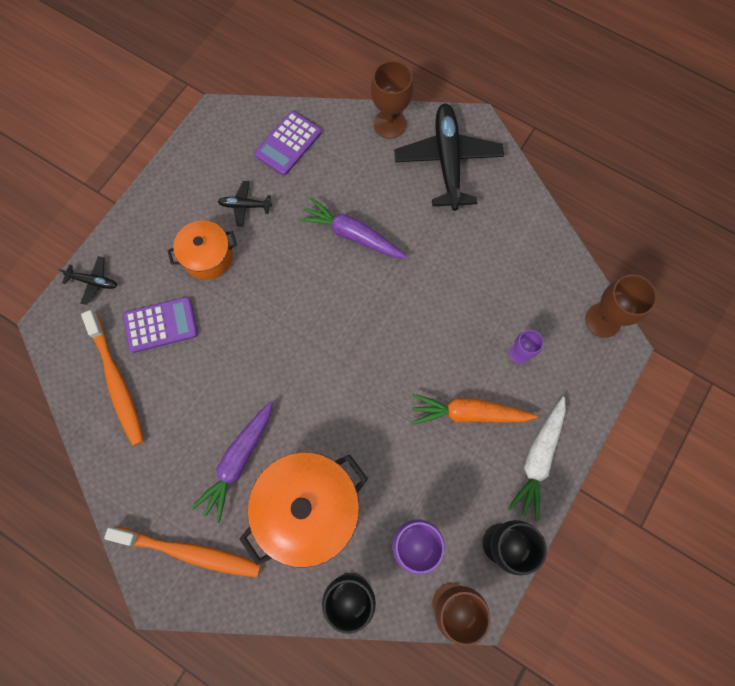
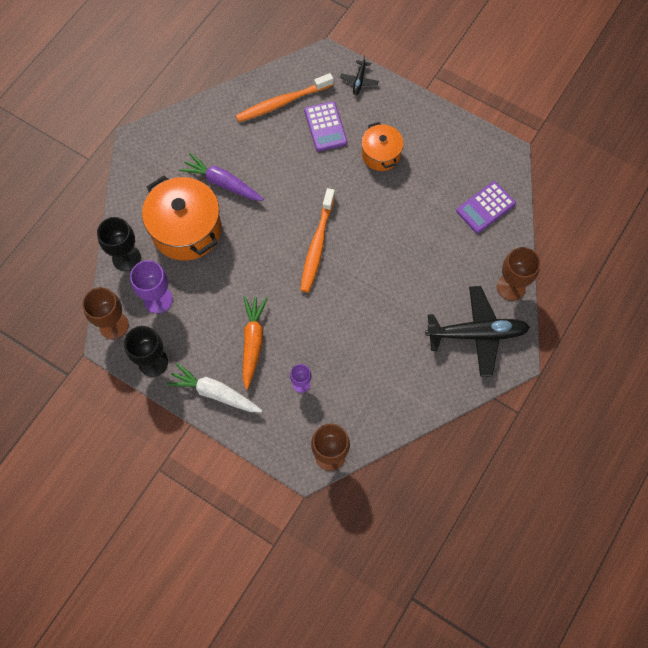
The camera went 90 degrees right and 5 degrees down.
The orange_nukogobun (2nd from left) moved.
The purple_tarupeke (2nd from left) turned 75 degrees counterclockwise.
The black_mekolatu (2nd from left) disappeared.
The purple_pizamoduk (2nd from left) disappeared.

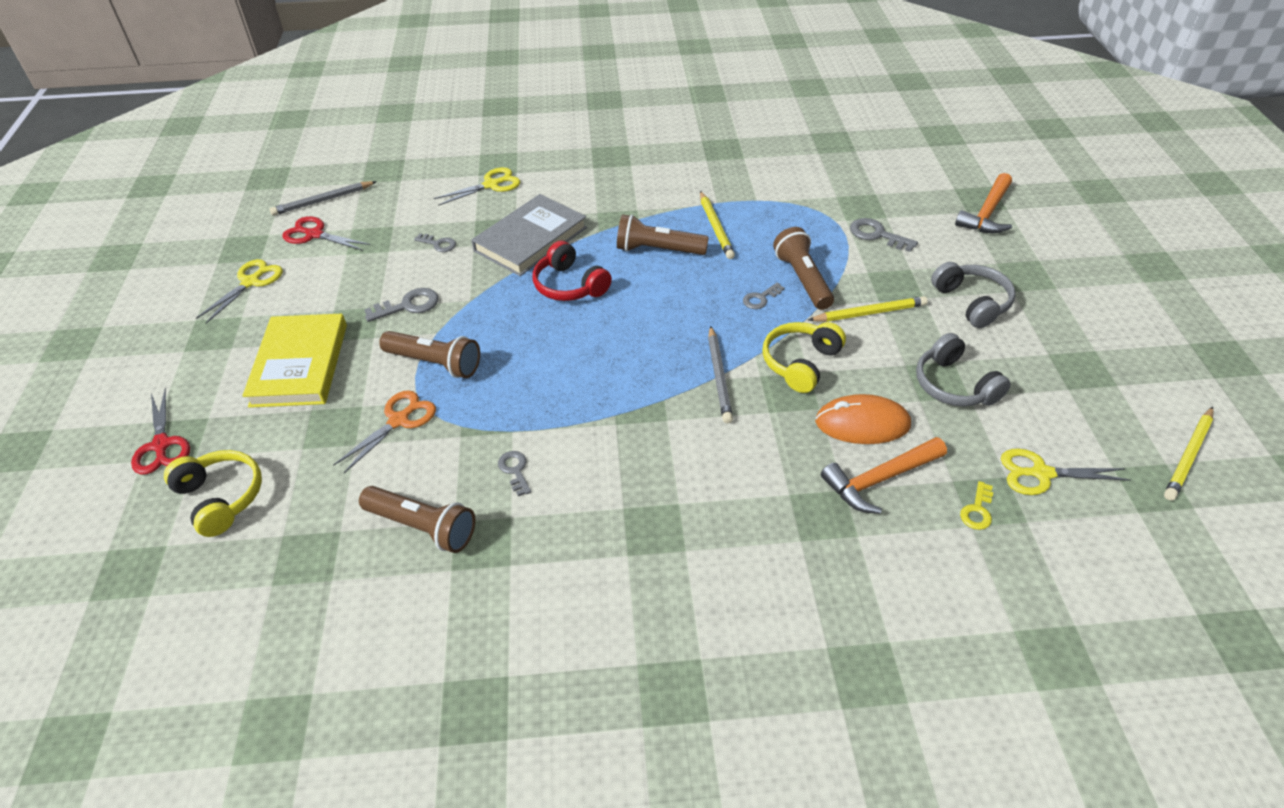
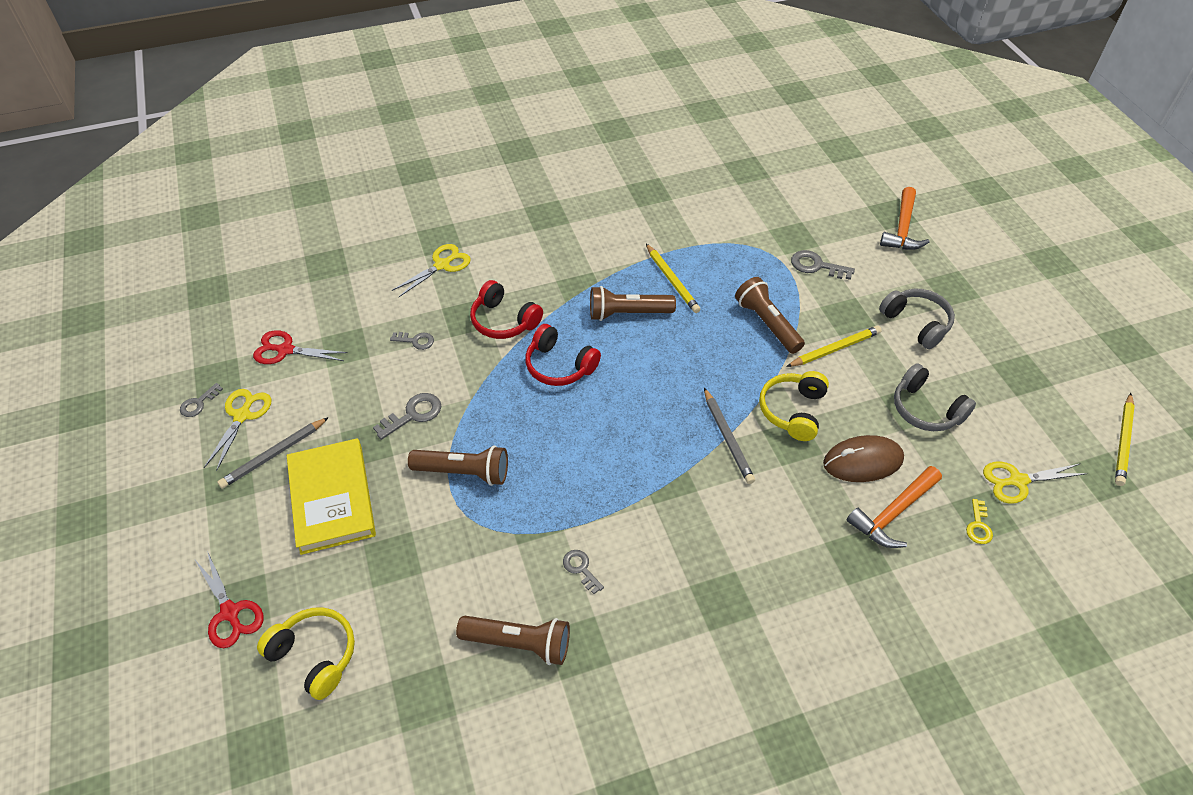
The camera went 15 degrees left and 5 degrees up.
The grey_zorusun (4th from left in the first image) moved.
The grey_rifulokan (1st from left) moved.
The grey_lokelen was replaced by the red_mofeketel (1st from left).
The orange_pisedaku became the brown_pisedaku.
The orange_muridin disappeared.

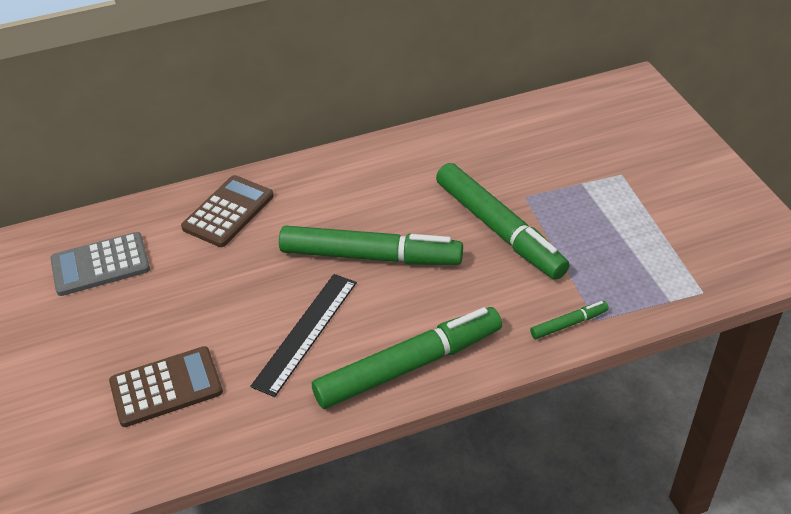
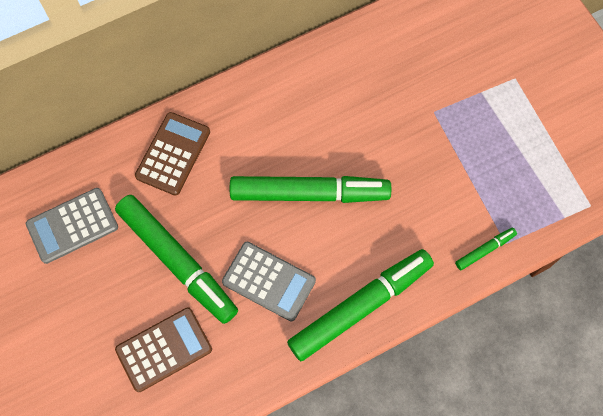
The camera went 10 degrees left and 25 degrees up.
The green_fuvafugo (3rd from left in the first image) moved.
The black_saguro was replaced by the grey_tarupeke (2nd from left).

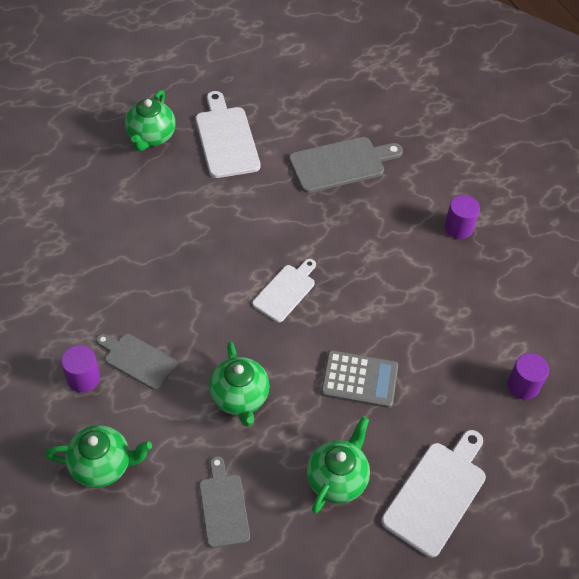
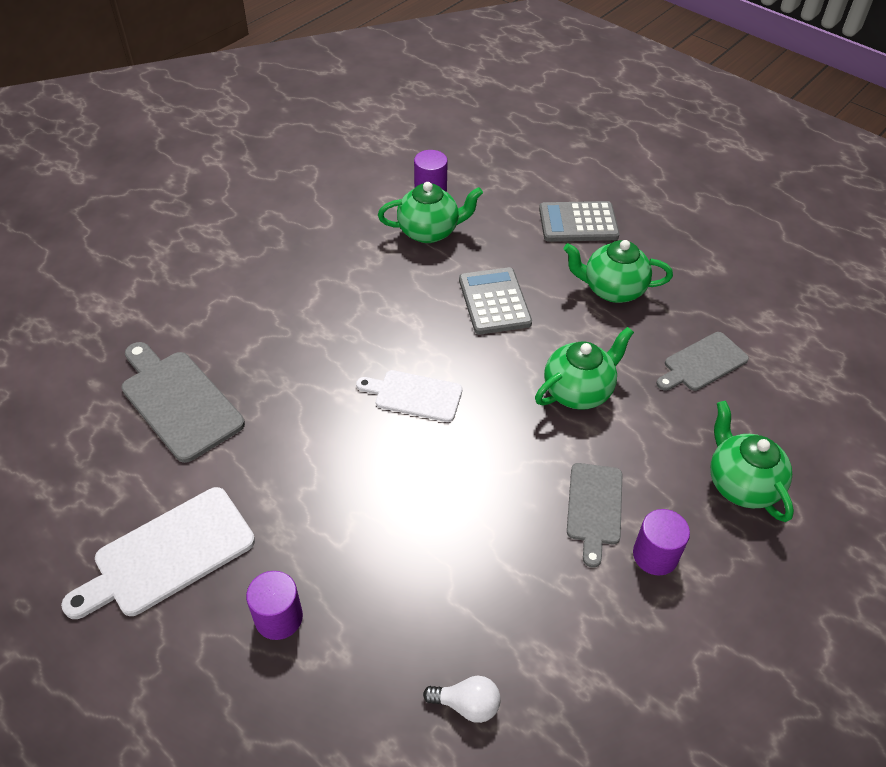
The camera went 110 degrees left and 5 degrees down.
The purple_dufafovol (2nd from left in the first image) moved.
The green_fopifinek (2nd from left in the first image) moved.
The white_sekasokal appeared.
The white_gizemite (3rd from left) was replaced by the grey_tarupeke (2nd from left).

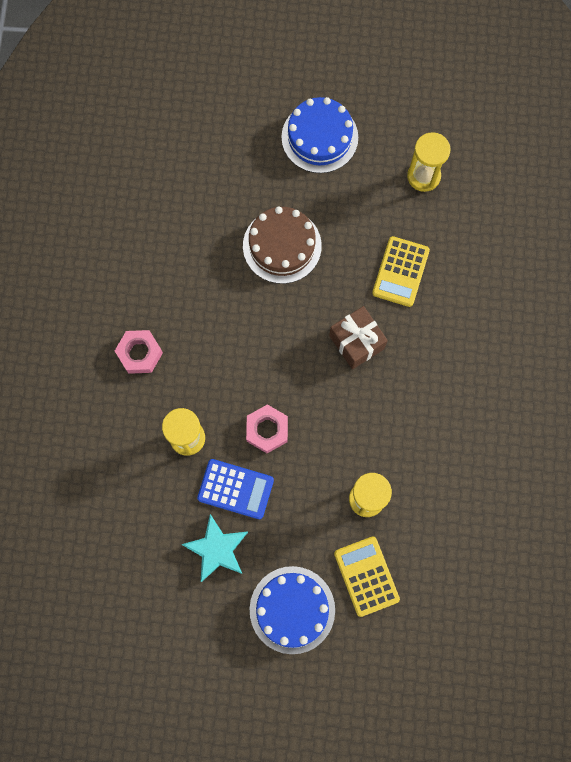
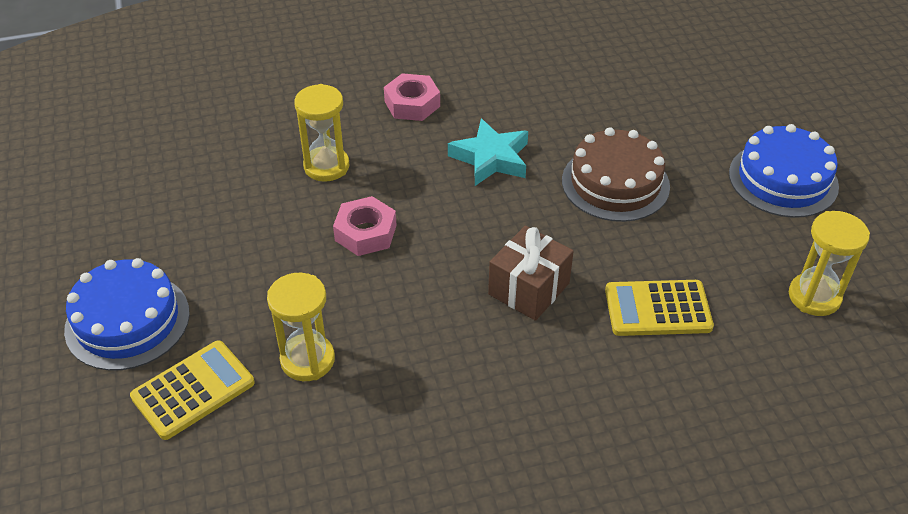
The camera went 70 degrees right and 30 degrees down.
The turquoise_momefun moved.
The blue_tarupeke disappeared.

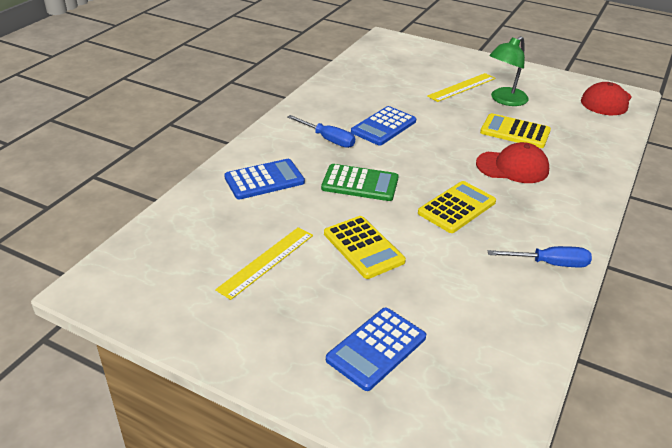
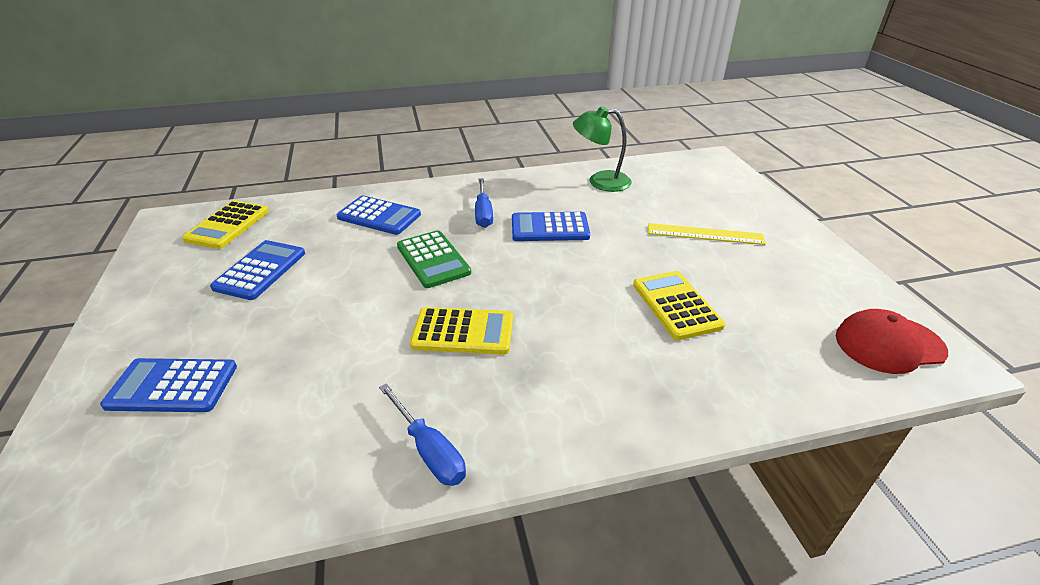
The camera went 50 degrees right and 0 degrees up.
The yellow_tarupeke (1st from left) moved.
The yellow_saguro (1st from left) was replaced by the blue_tarupeke (2nd from left).
The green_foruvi moved.
The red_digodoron (1st from left) disappeared.

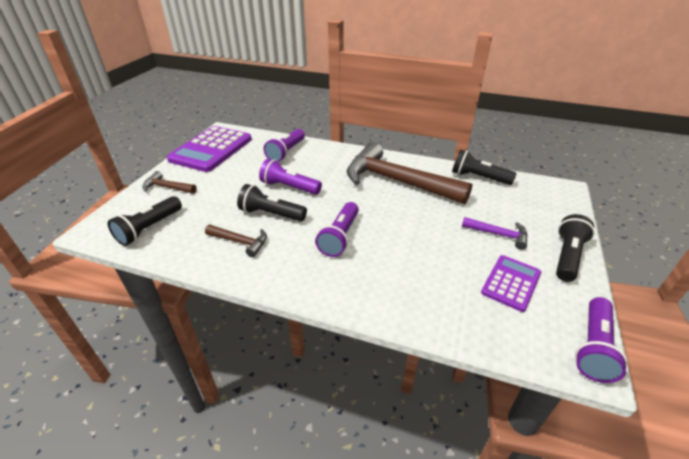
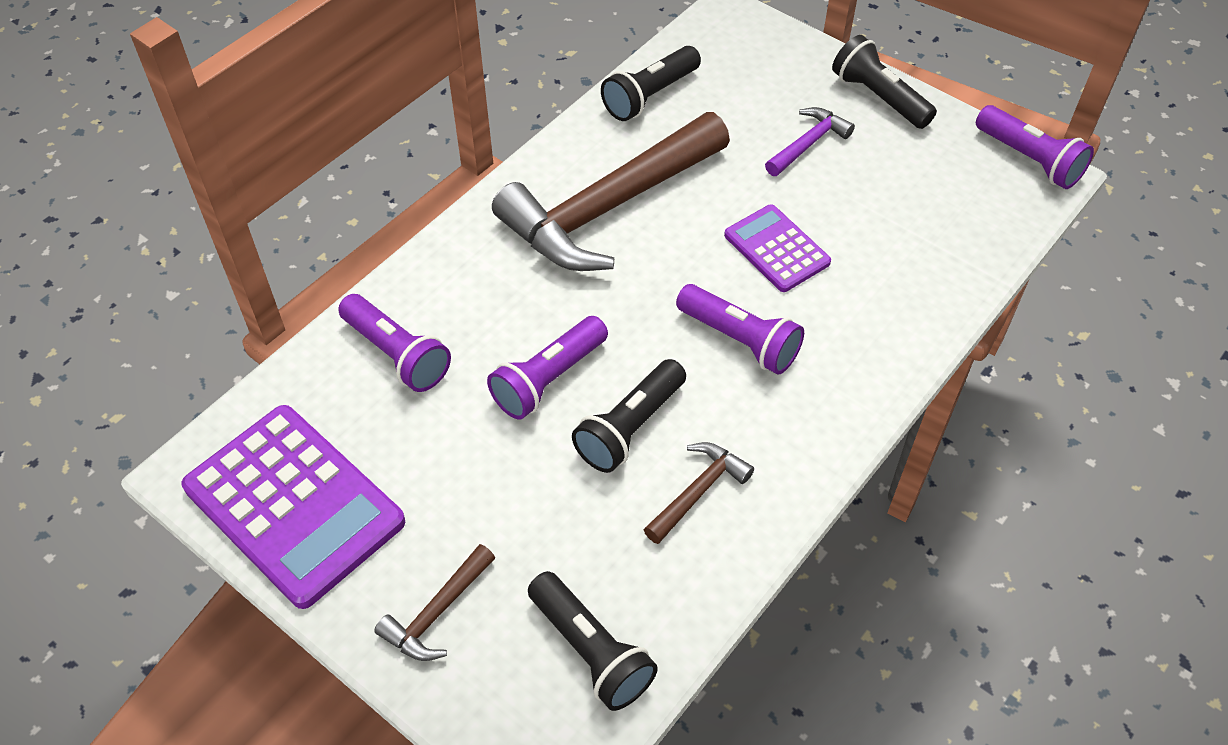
The camera went 70 degrees left and 15 degrees up.
The purple_tarupeke (2nd from left) moved.

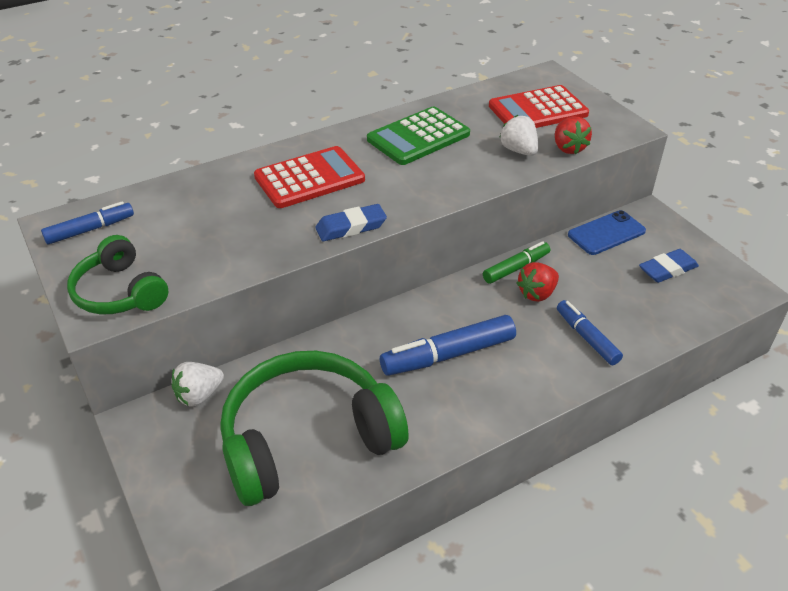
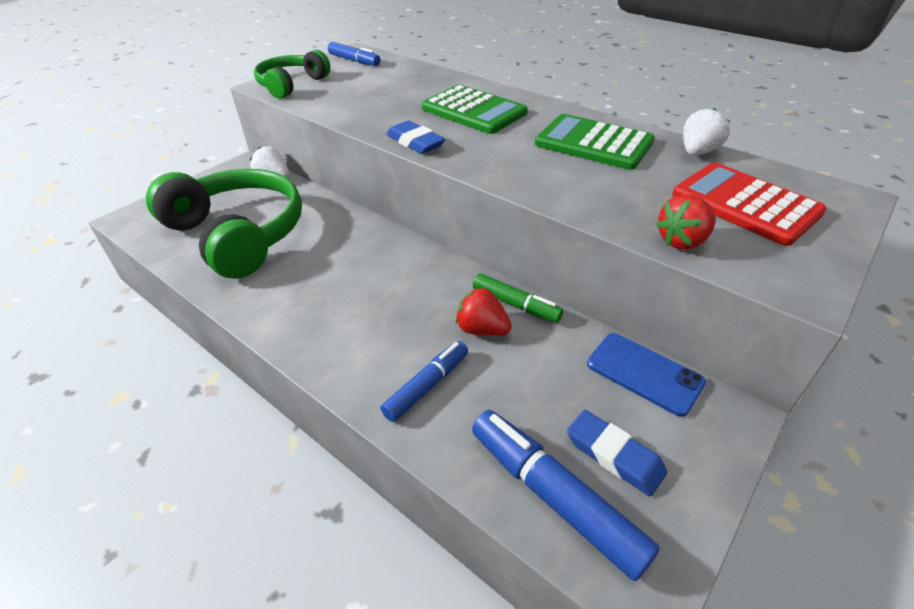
The camera went 70 degrees right and 0 degrees up.
The red_tarupeke (1st from left) became the green_tarupeke (1st from left).
The blue_fuvafugo (2nd from left in the first image) moved.
The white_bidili (2nd from left) moved.

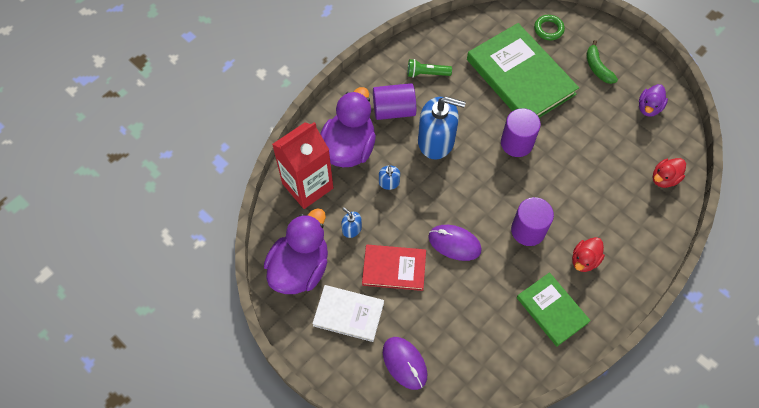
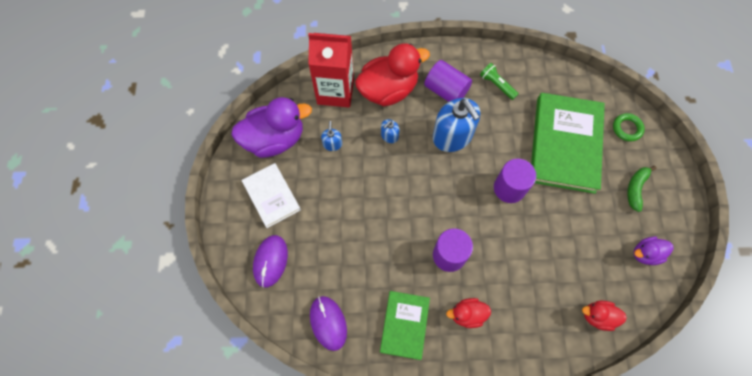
The camera went 45 degrees right and 5 degrees up.
The purple_pisedaku (2nd from left) moved.
The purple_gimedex (2nd from left) became the red_gimedex (1st from left).
The red_lokelen disappeared.

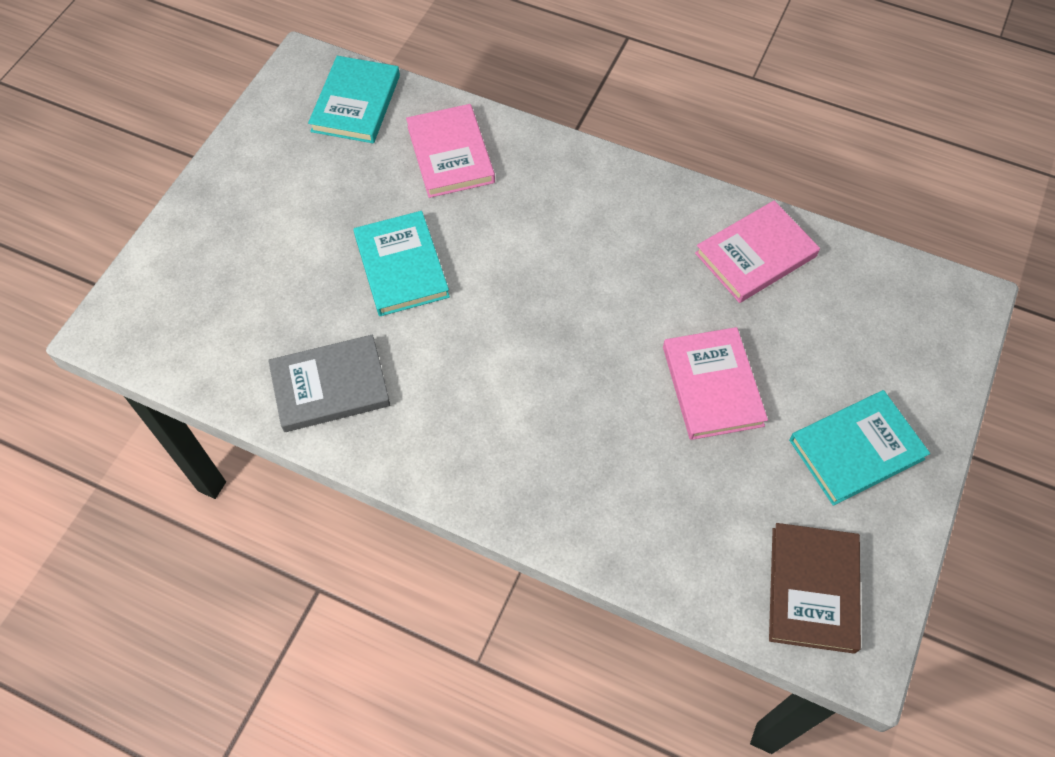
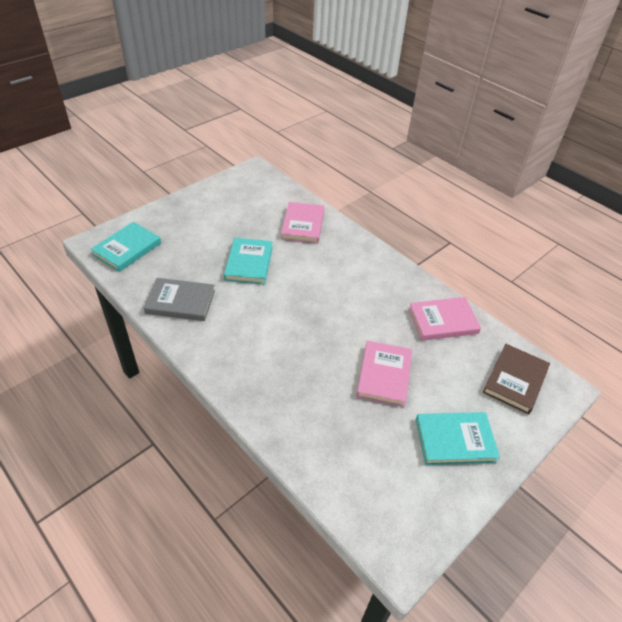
The camera went 20 degrees right and 15 degrees down.
The turquoise_lokelen (1st from left) moved.
The brown_lokelen moved.

